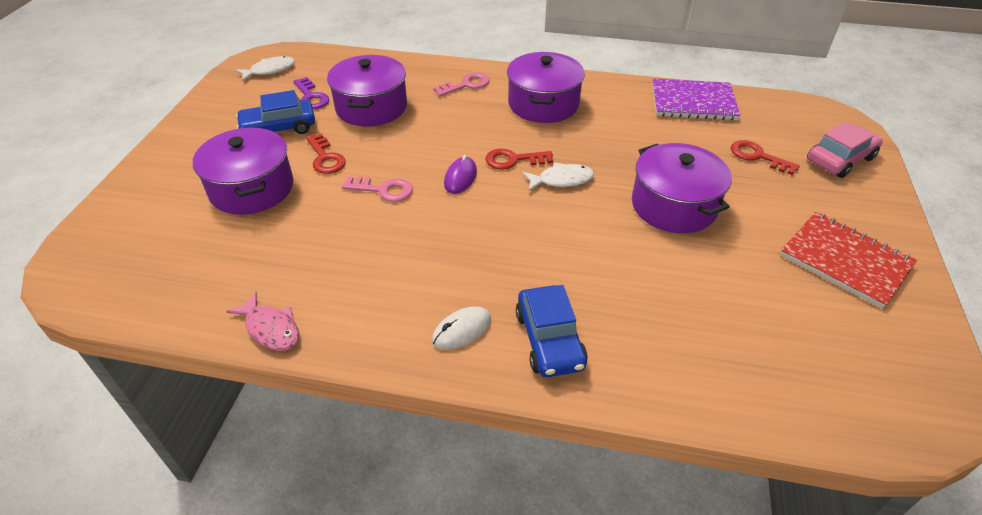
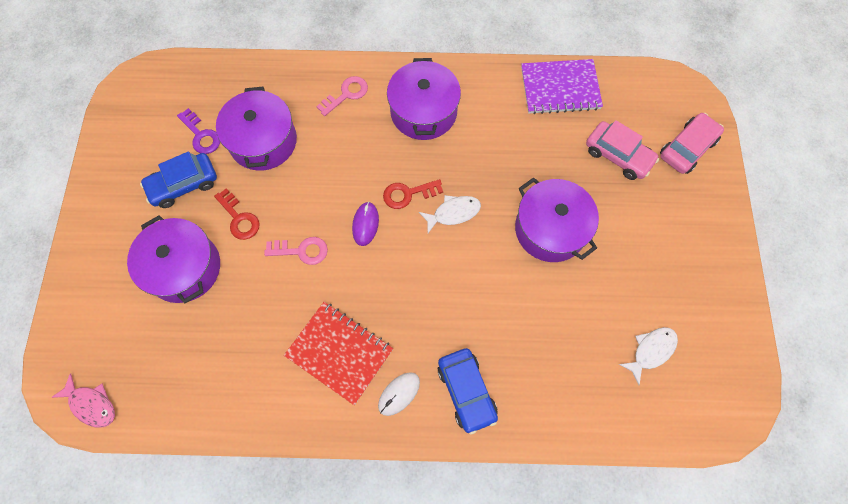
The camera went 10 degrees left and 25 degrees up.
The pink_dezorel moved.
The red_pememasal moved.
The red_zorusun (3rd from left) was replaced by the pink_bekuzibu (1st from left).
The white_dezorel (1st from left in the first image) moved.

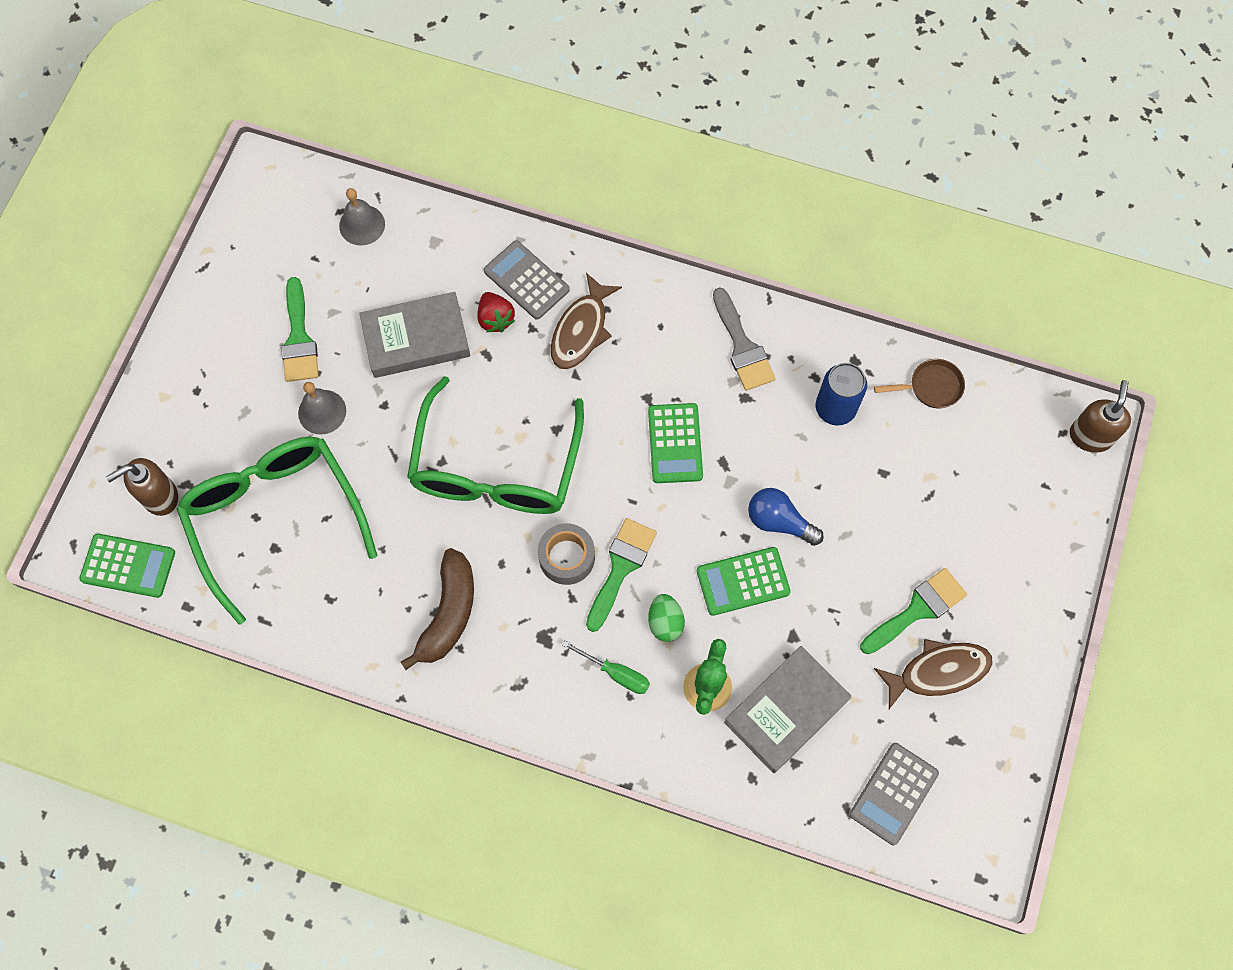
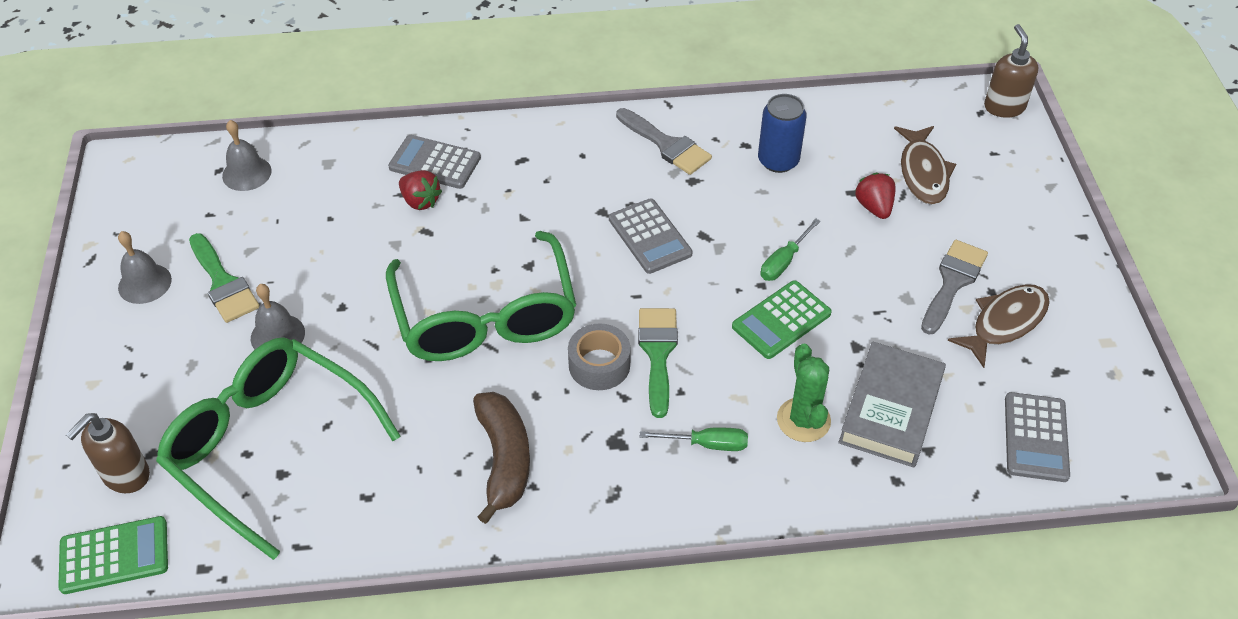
The camera went 25 degrees left and 20 degrees down.
The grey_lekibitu (1st from left) appeared.
The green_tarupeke (2nd from left) became the grey_tarupeke (2nd from left).
The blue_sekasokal was replaced by the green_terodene (2nd from left).
The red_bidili (2nd from left) appeared.
The brown_dezorel (1st from left) moved.
The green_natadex (3rd from left) became the grey_natadex (2nd from left).
The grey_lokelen (1st from left) disappeared.
The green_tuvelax disappeared.
The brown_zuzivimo disappeared.

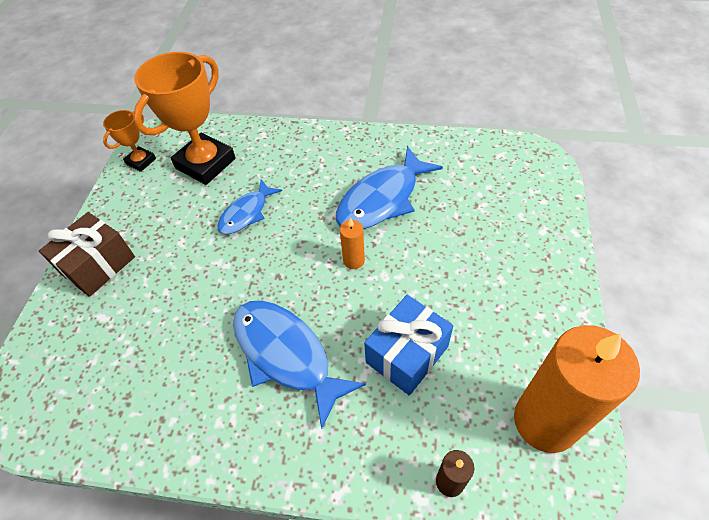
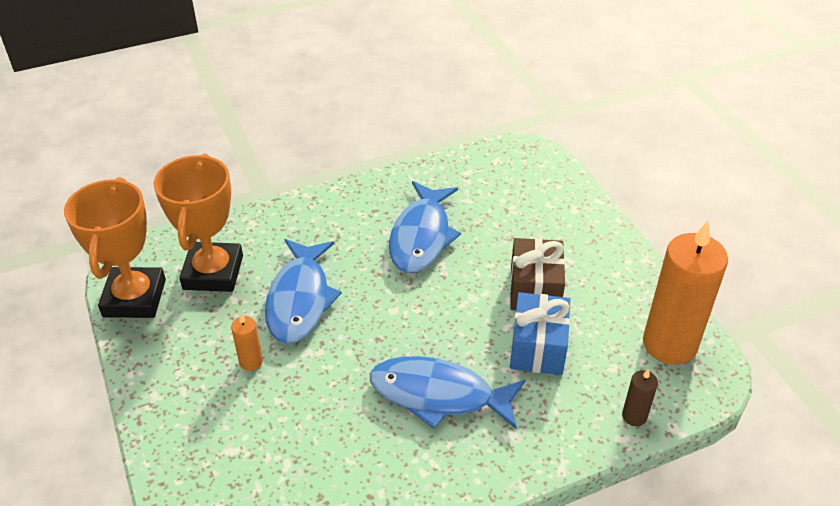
The camera went 35 degrees left and 10 degrees down.
The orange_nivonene (1st from left) changed to 1.99 times the size.
The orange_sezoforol (1st from left) moved.
The blue_dezorel (1st from left) changed to 1.66 times the size.
The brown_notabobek moved.

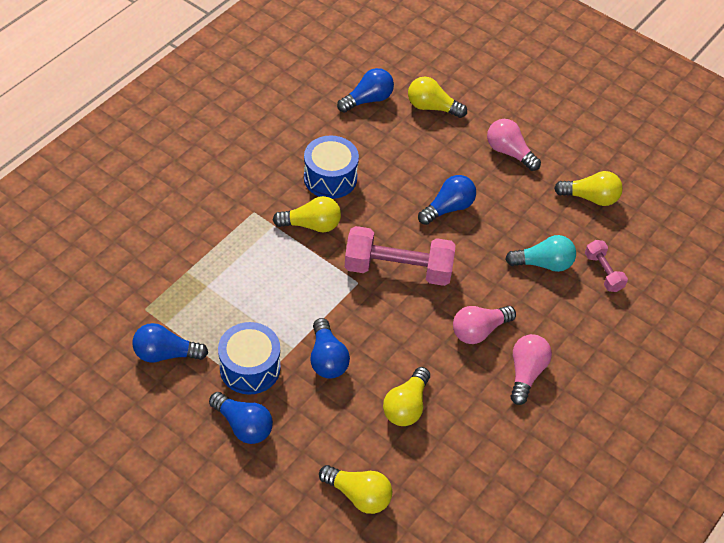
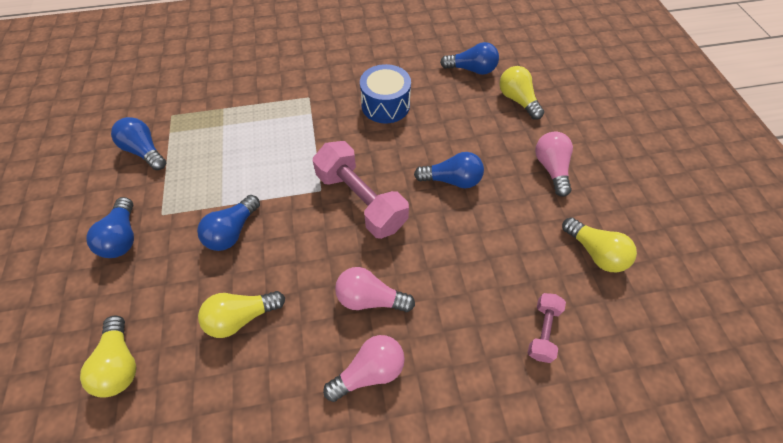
The camera went 45 degrees right and 5 degrees up.
The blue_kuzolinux (1st from left) disappeared.
The yellow_sekasokal (1st from left) disappeared.
The turquoise_sekasokal disappeared.

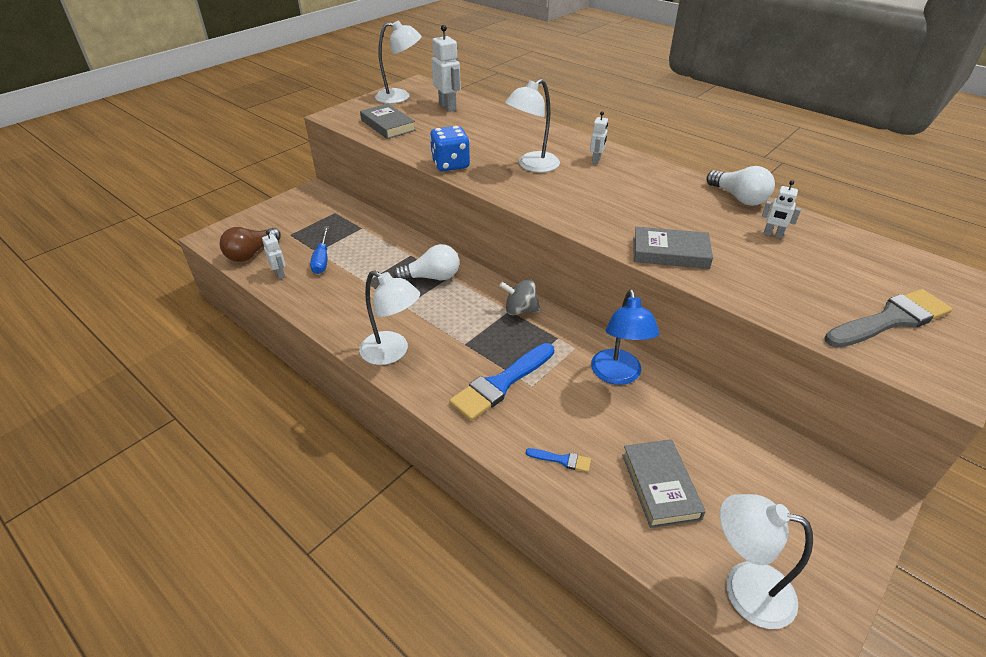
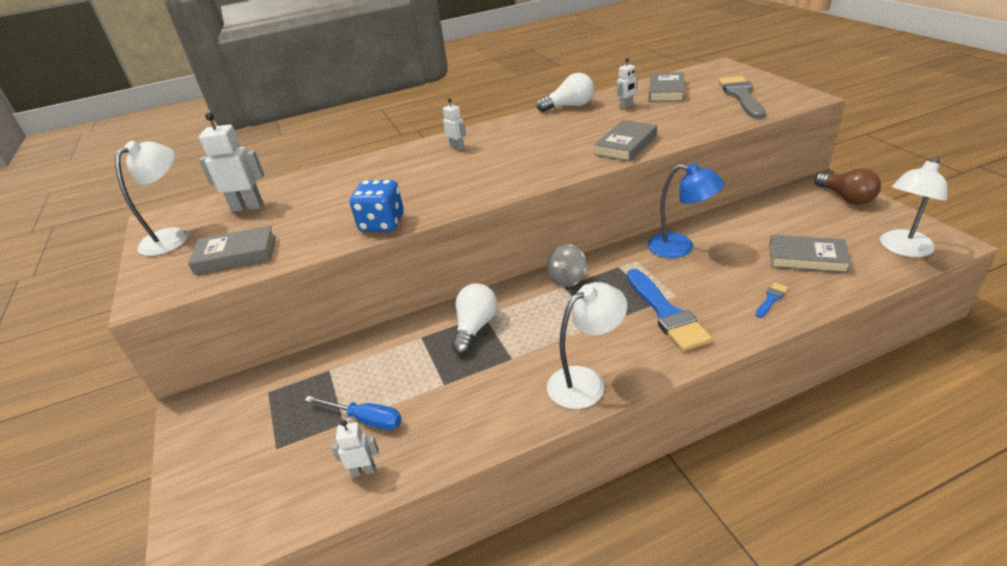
The camera went 60 degrees left and 5 degrees down.
The grey_lokelen (3rd from left) appeared.
The brown_sekasokal moved.
The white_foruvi (3rd from left) disappeared.

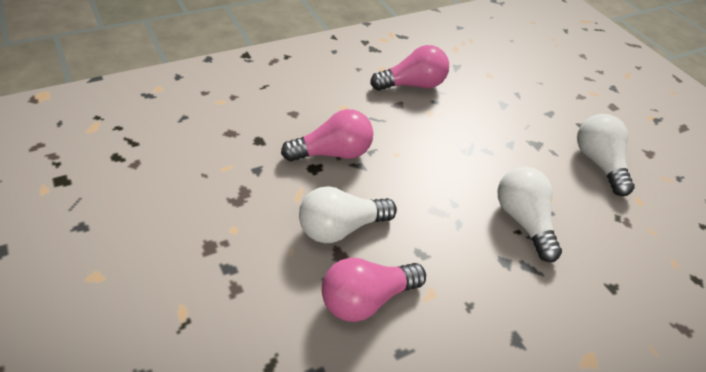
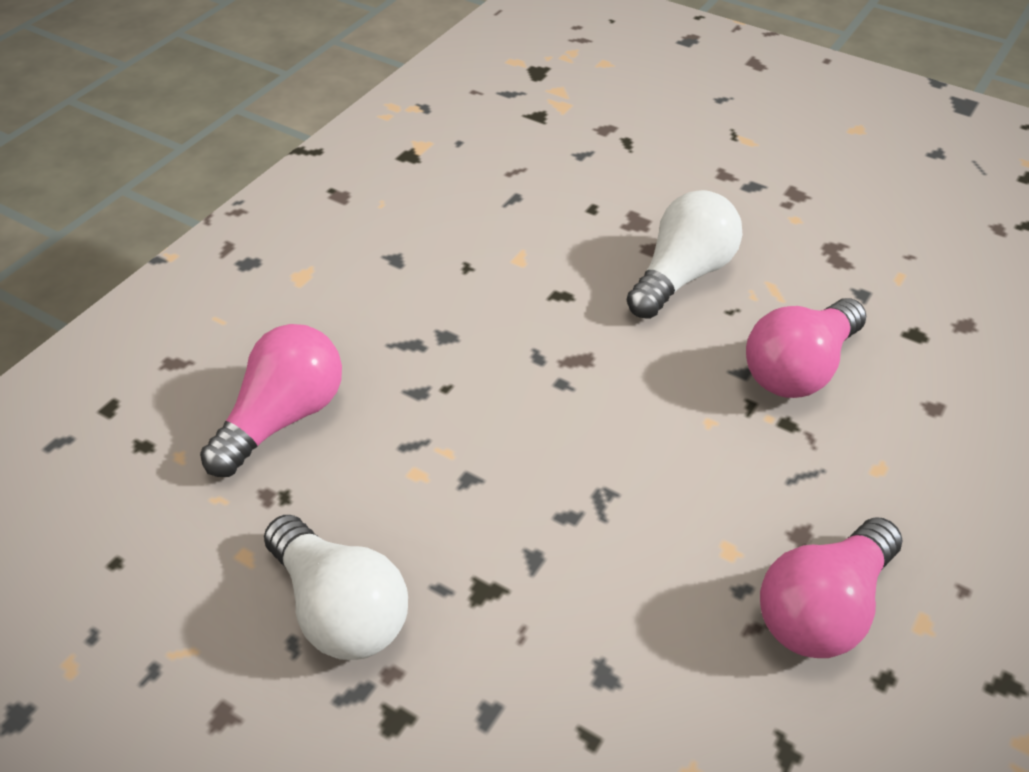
The camera went 155 degrees right and 0 degrees up.
The pink_sekasokal (2nd from left in the first image) moved.
The white_sekasokal (2nd from left) disappeared.

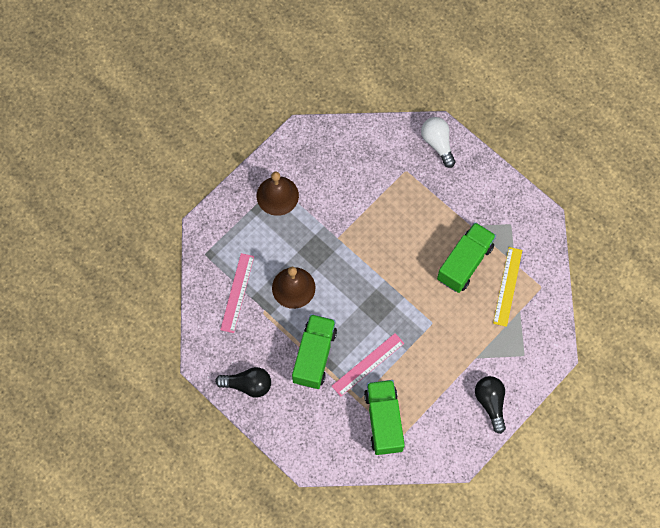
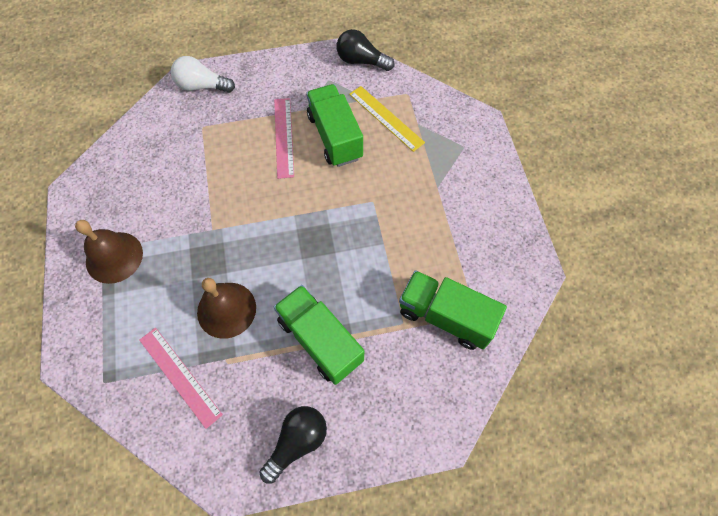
The camera went 55 degrees left and 5 degrees down.
The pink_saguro (2nd from left) moved.
The black_sekasokal (2nd from left) moved.

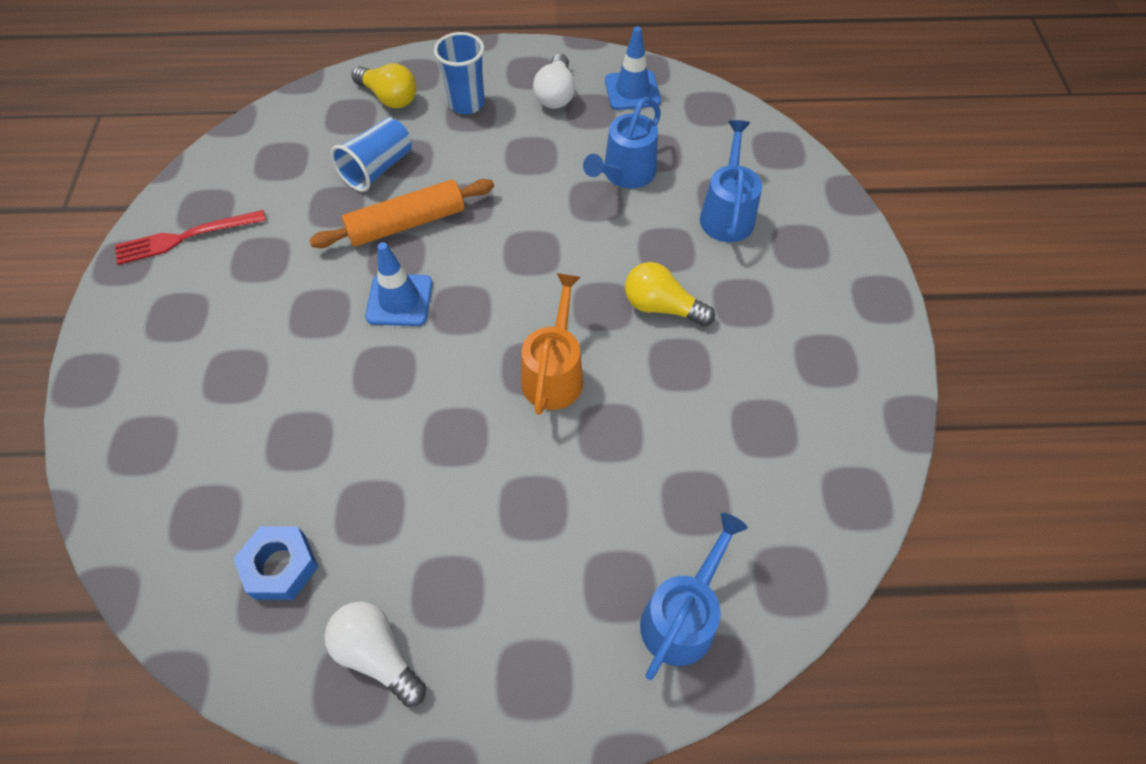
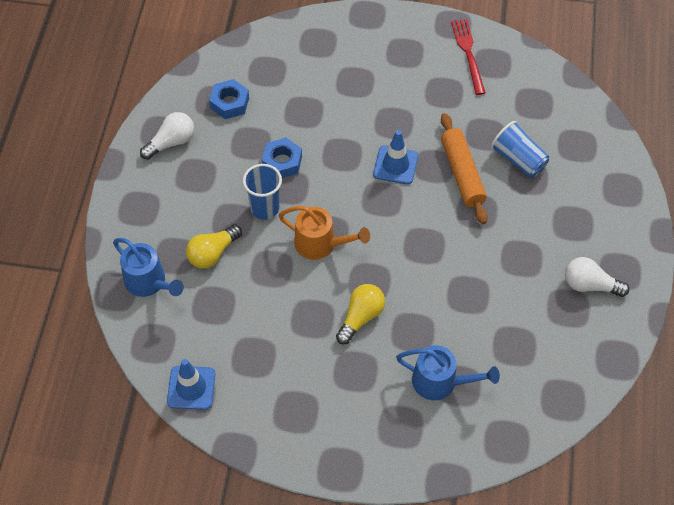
The camera went 100 degrees right and 0 degrees up.
The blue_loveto (2nd from left in the first image) moved.
The yellow_sekasokal (1st from left) moved.
The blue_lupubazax (2nd from left in the first image) moved.
The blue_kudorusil (2nd from left) appeared.
The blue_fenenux (1st from left) disappeared.

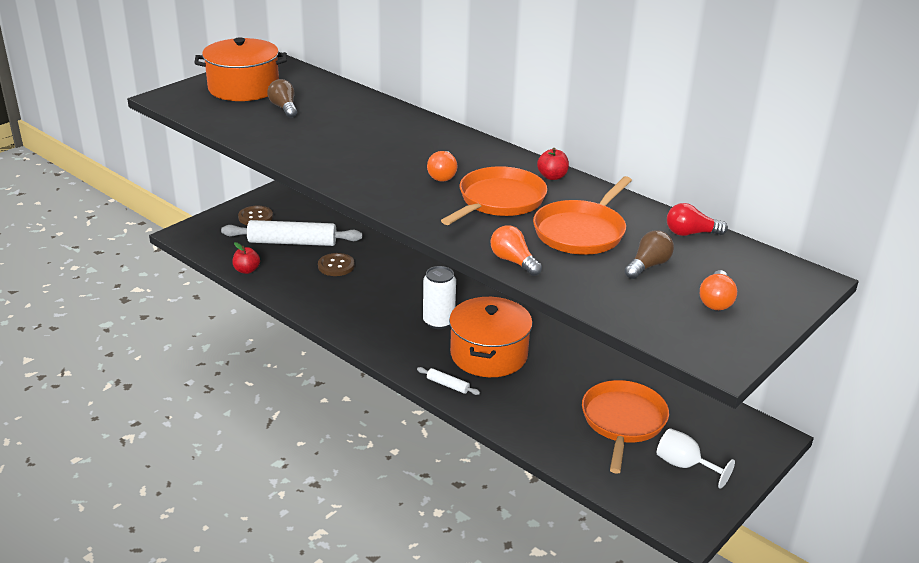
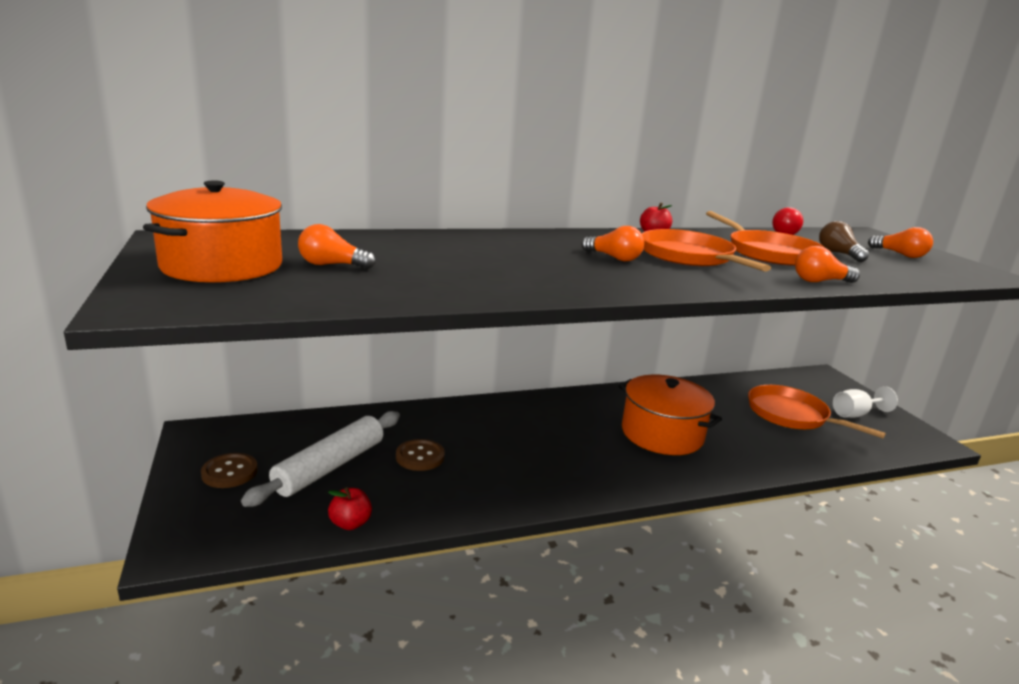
The camera went 60 degrees left and 10 degrees down.
The brown_sekasokal (1st from left) became the orange_sekasokal (1st from left).
The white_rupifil (2nd from left) disappeared.
The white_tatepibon disappeared.

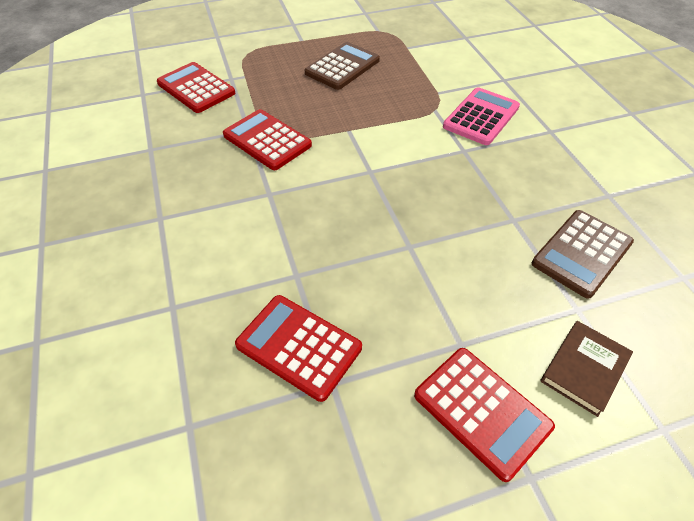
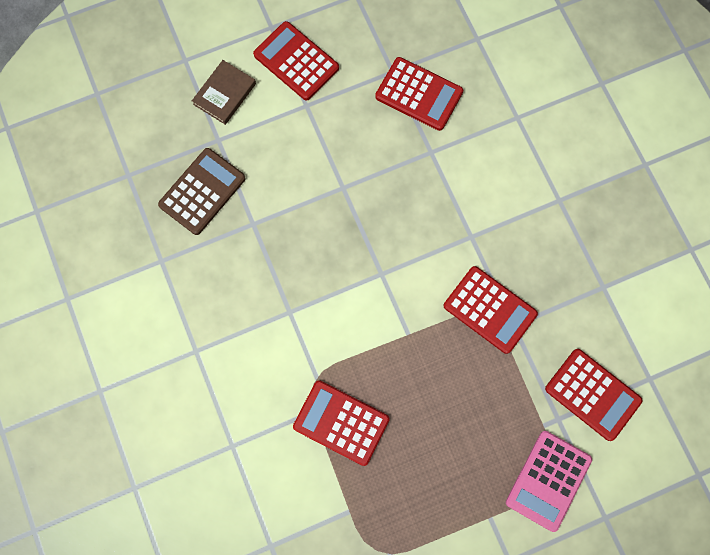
The camera went 175 degrees right and 25 degrees up.
The red_tarupeke (2nd from left) appeared.
The pink_tarupeke moved.
The brown_tarupeke (1st from left) disappeared.

